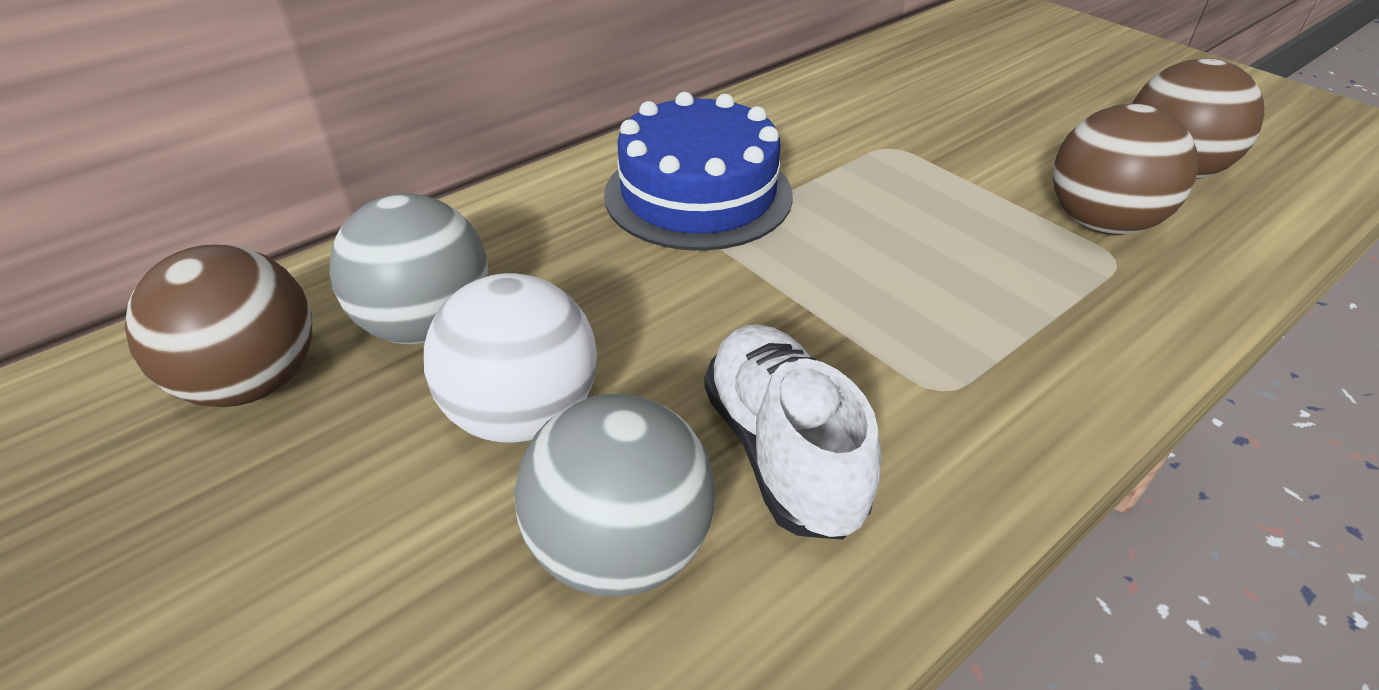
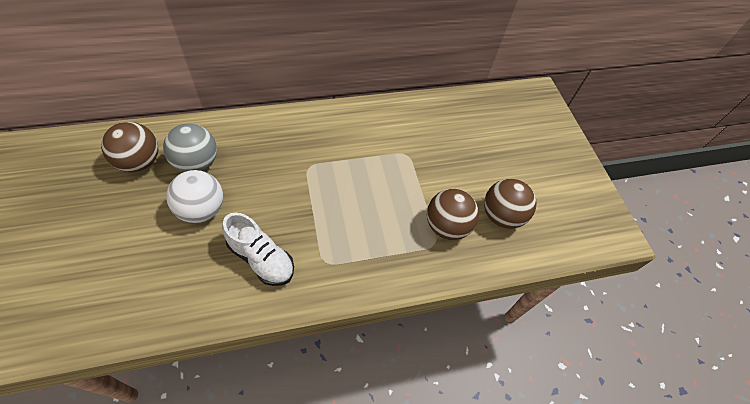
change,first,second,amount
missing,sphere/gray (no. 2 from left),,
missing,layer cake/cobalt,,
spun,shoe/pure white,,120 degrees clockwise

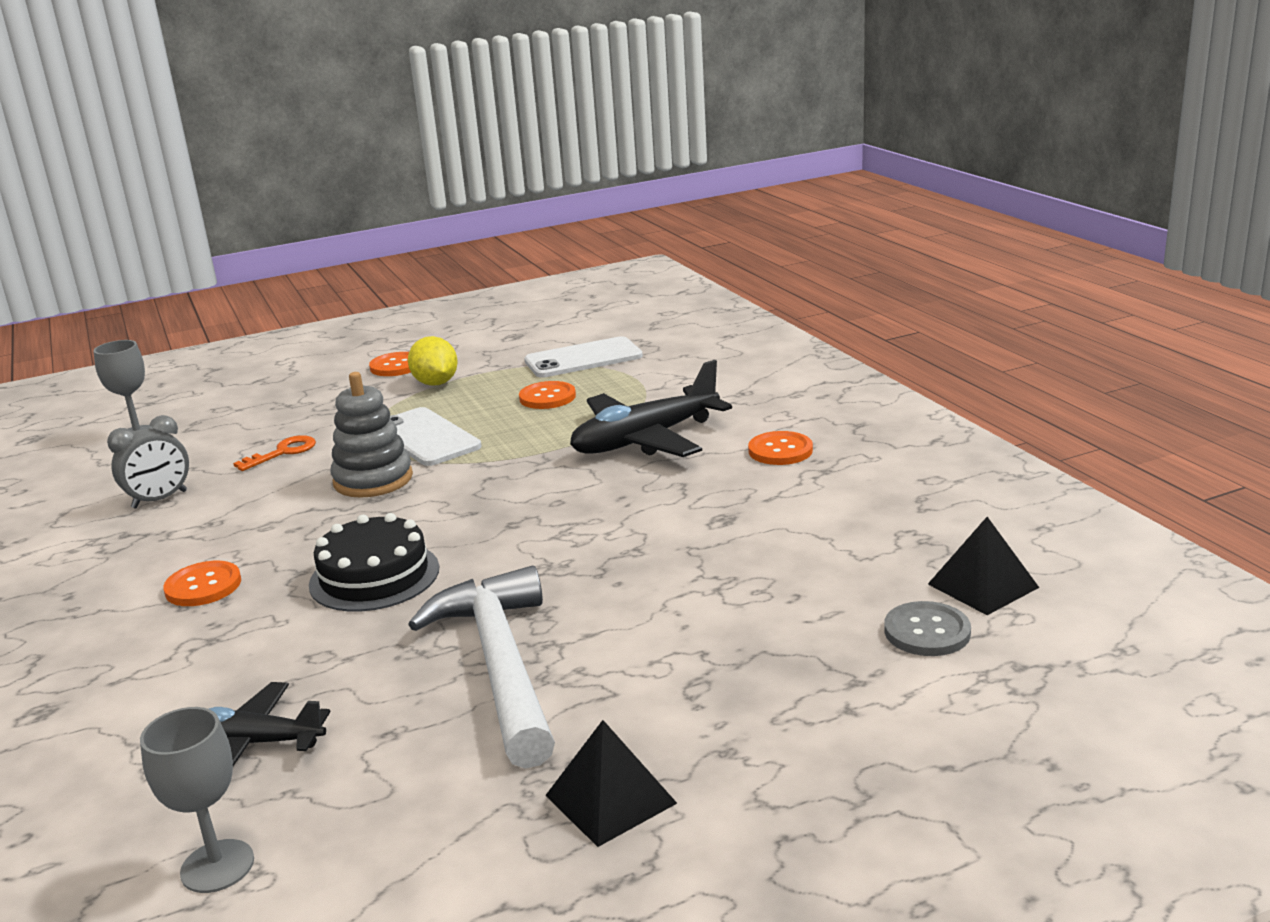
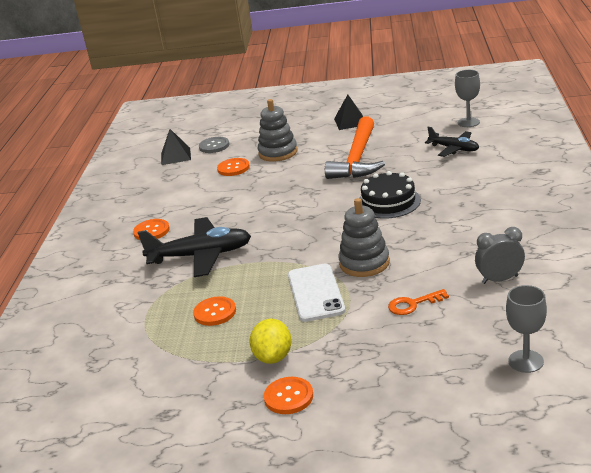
change,first,second,amount
missing,smartphone/pure white (no. 2 from left),,
appeared,,stacking rings/gray (no. 1 from left),
relocated,button/orange (no. 1 from left in the first image),button/orange (no. 3 from left),
colour,hammer/pure white,hammer/orange,

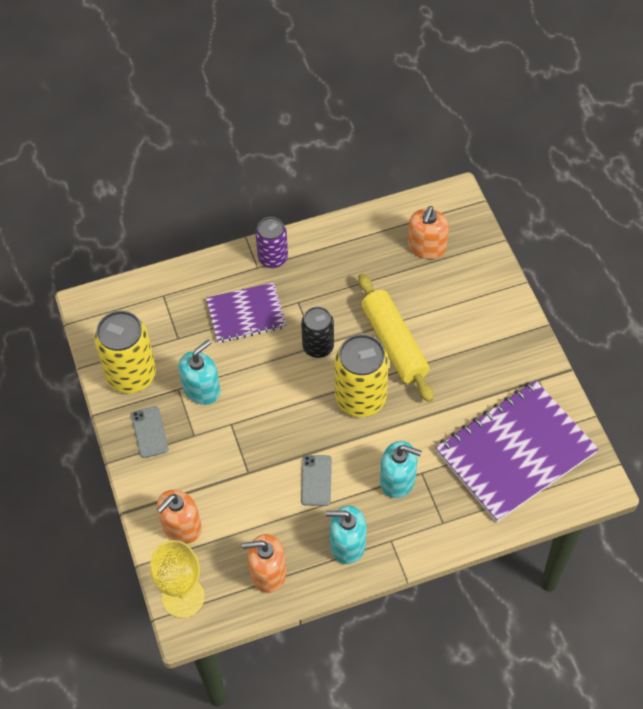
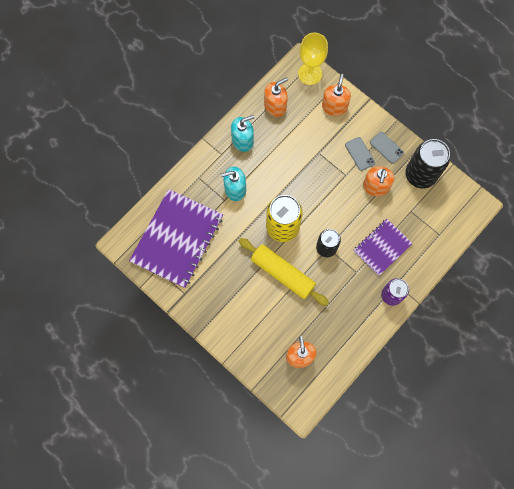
change,first,second,amount
relocated,smartphone/gray (no. 2 from left in the first image),smartphone/gray (no. 1 from left),
colour,soda can/yellow (no. 1 from left),soda can/black (no. 2 from left),
colour,pump bottle/teal (no. 1 from left),pump bottle/orange (no. 4 from left),

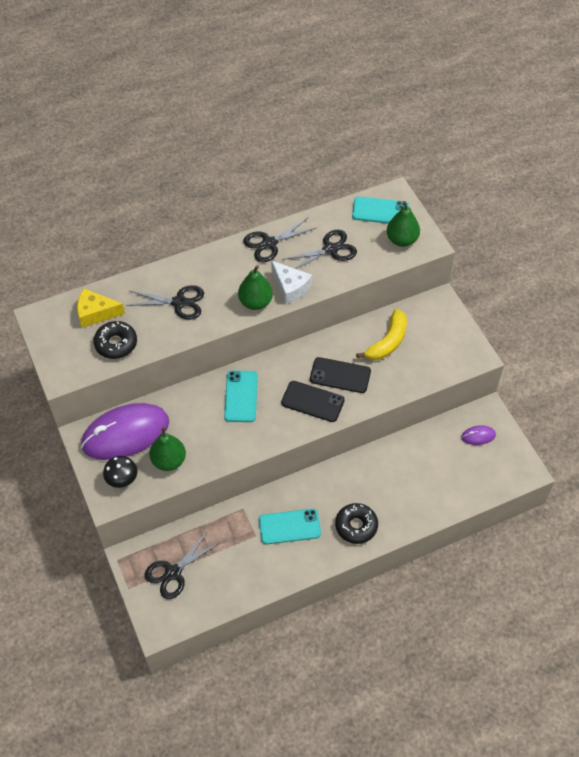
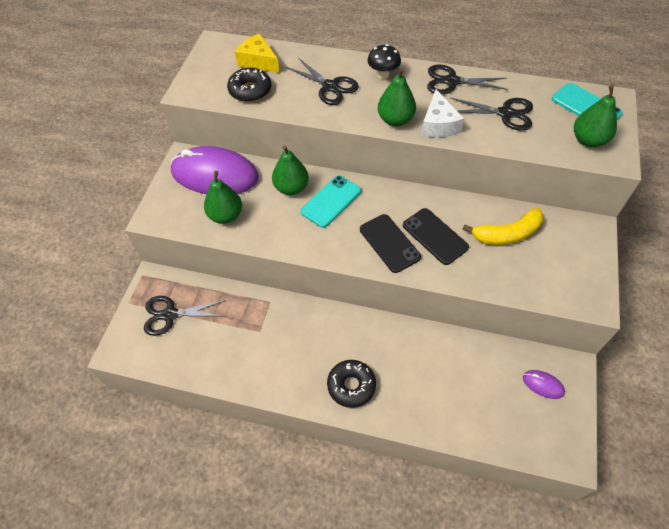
change,first,second,amount
missing,smartphone/teal (no. 2 from left),,
appeared,,pear/green (no. 2 from left),
relocated,fungus/black,,

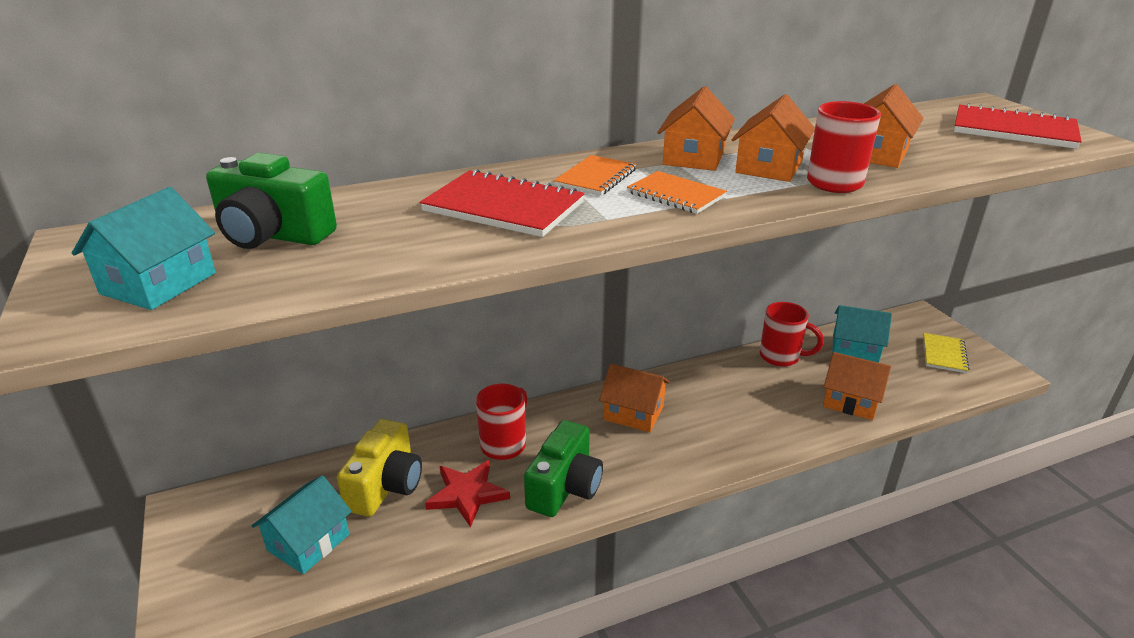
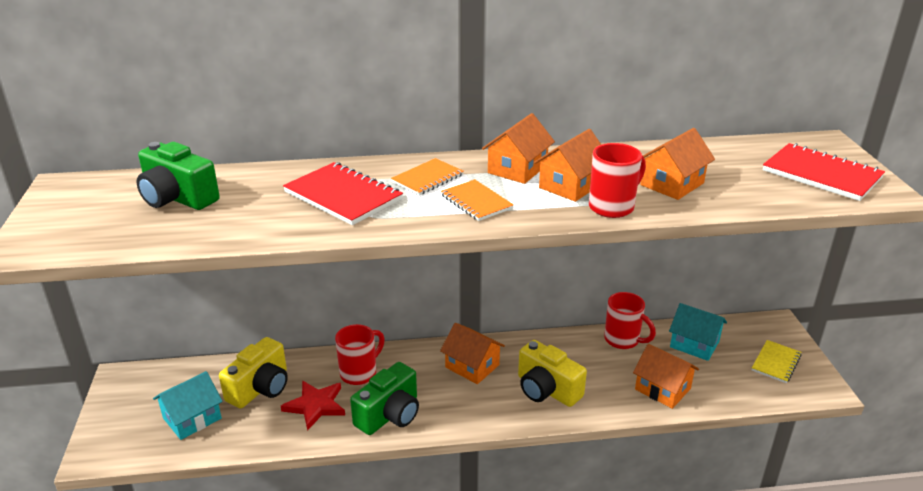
change,first,second,amount
missing,cottage/teal (no. 1 from left),,
appeared,,camera/yellow (no. 2 from left),

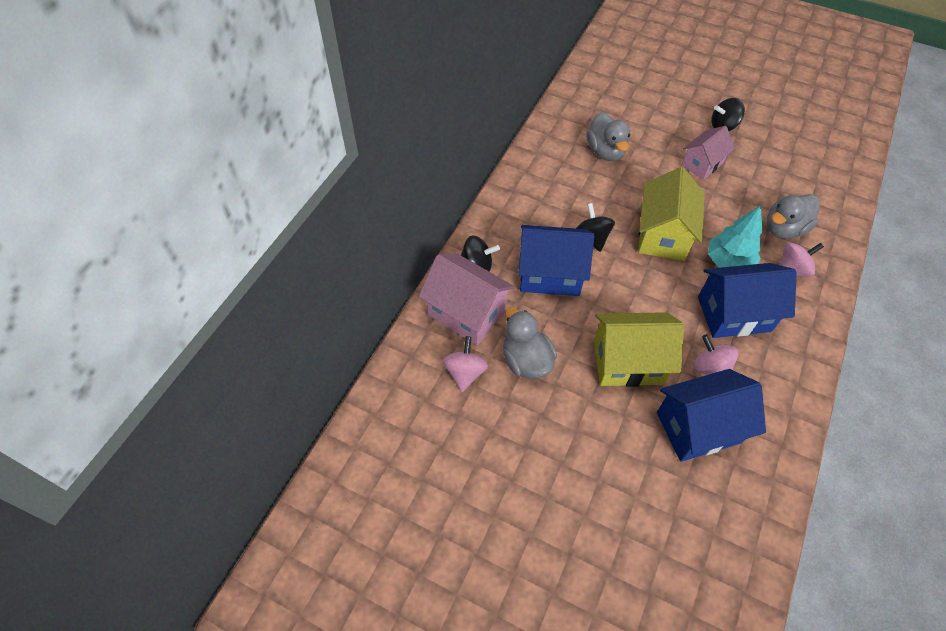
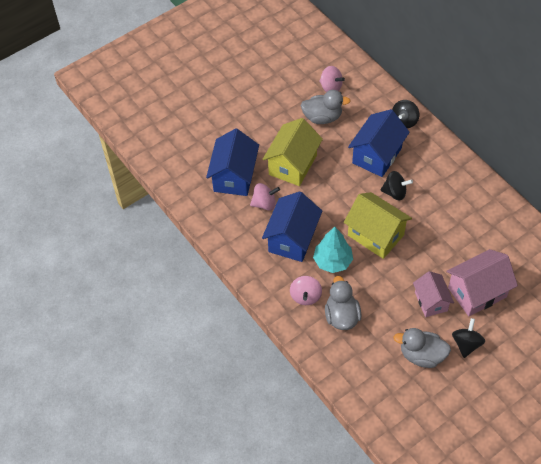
change,first,second,amount
relocated,cottage/rosy (no. 1 from left in the first image),cottage/rosy (no. 2 from left),
relocated,rubber duck/gray (no. 2 from left in the first image),rubber duck/gray (no. 3 from left),

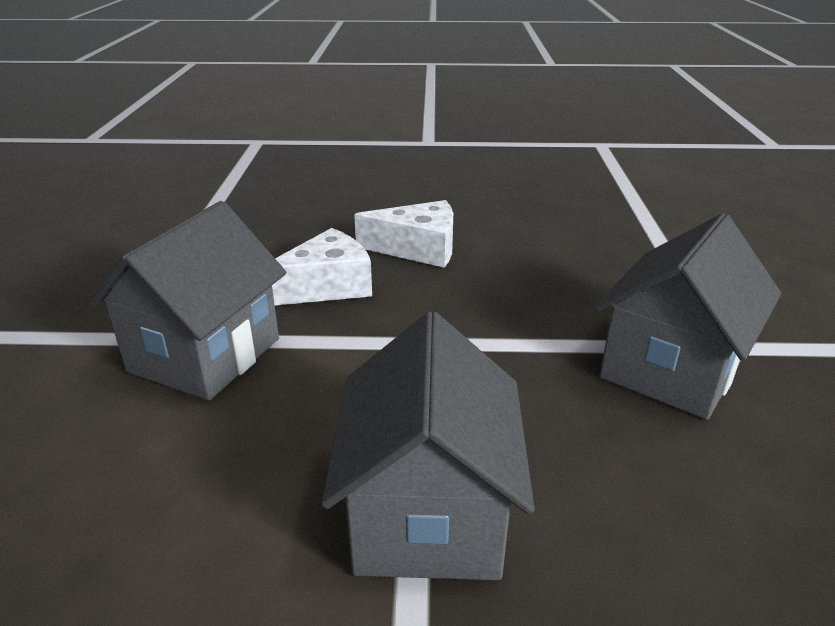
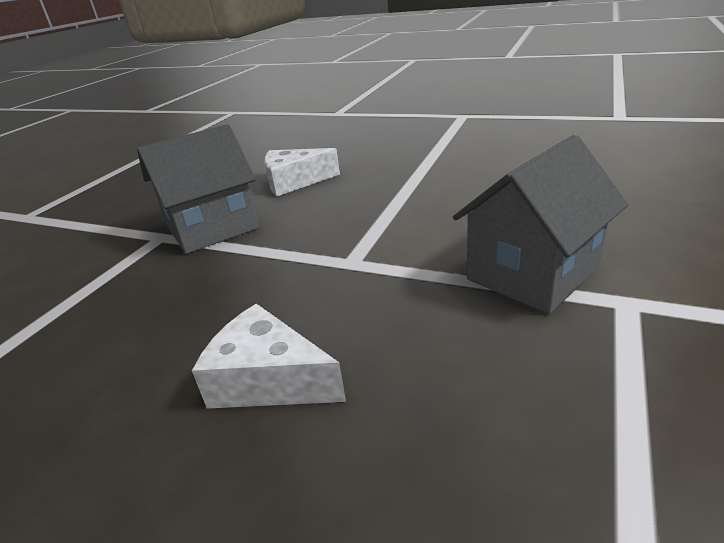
change,first,second,amount
missing,cottage/gray (no. 2 from left),,
relocated,cheese/pure white (no. 1 from left in the first image),cheese/pure white (no. 2 from left),

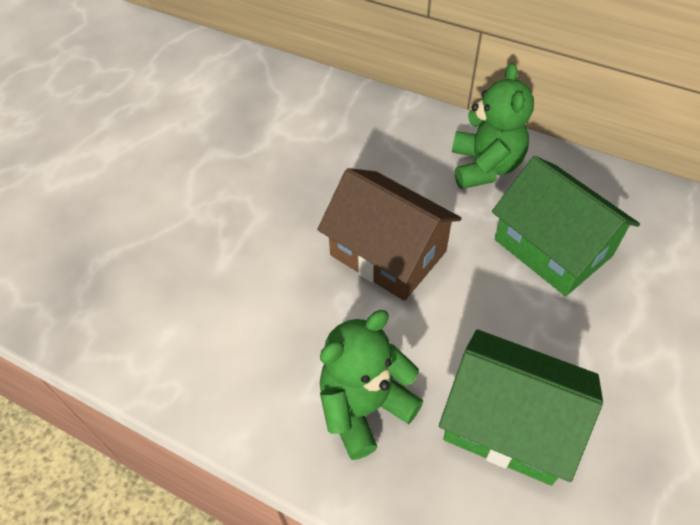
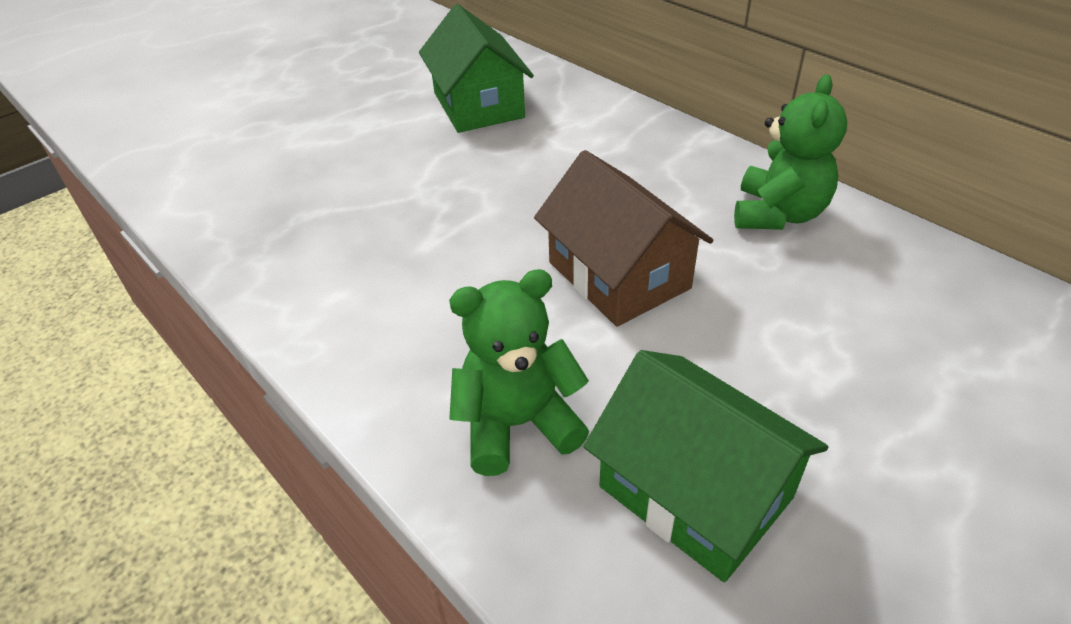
change,first,second,amount
relocated,cottage/green (no. 2 from left in the first image),cottage/green (no. 1 from left),

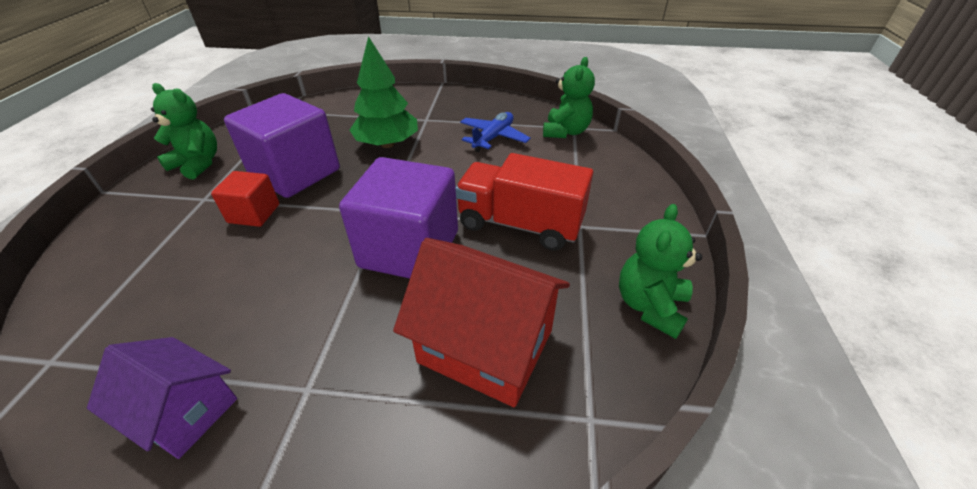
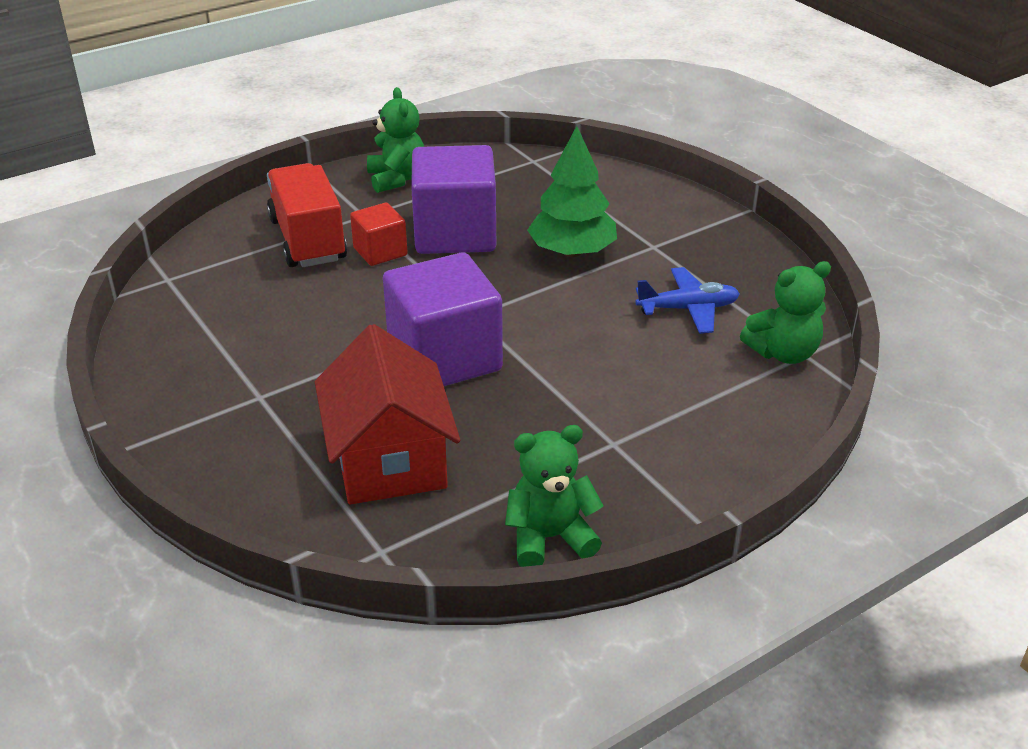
change,first,second,amount
missing,cottage/purple,,
relocated,lorry/crimson,,

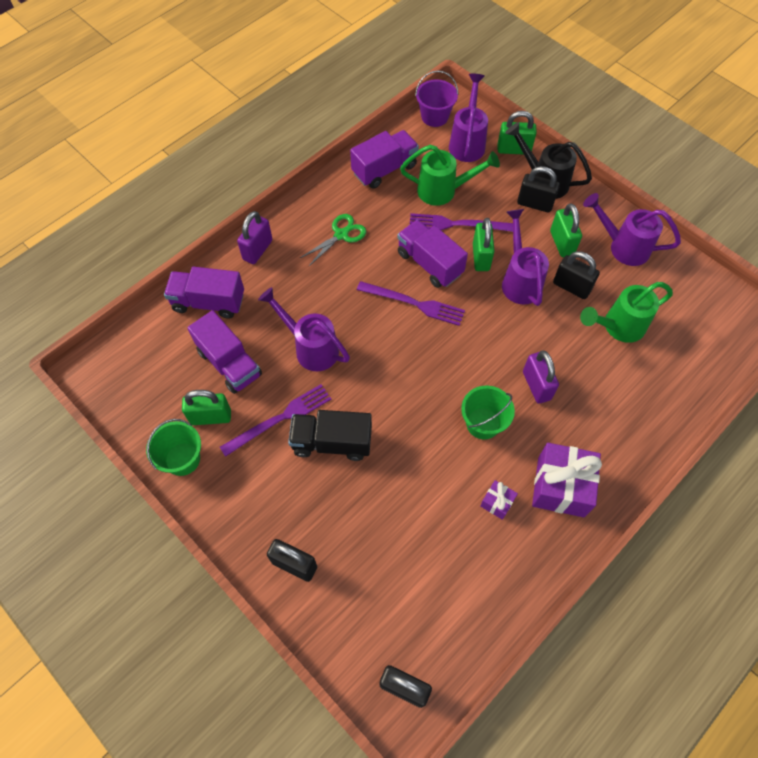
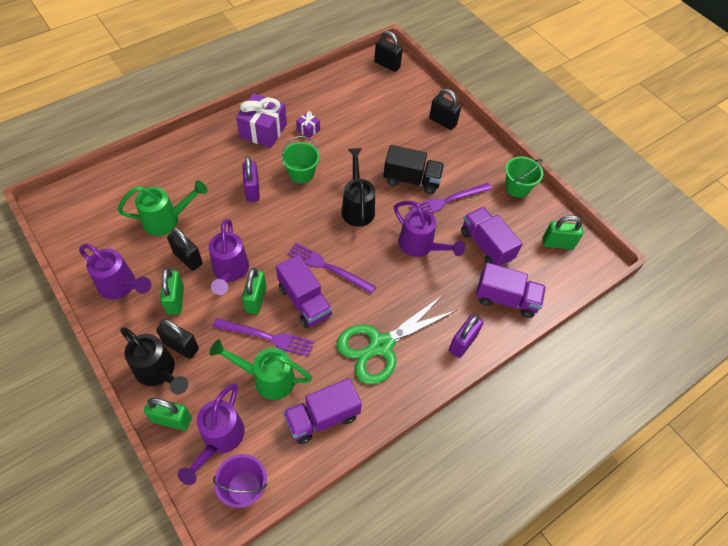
change,first,second,amount
appeared,,sprinkling can/black (no. 2 from left),
relocated,padlock/green (no. 1 from left in the first image),padlock/green (no. 4 from left),
size,shears/green,,x1.81

